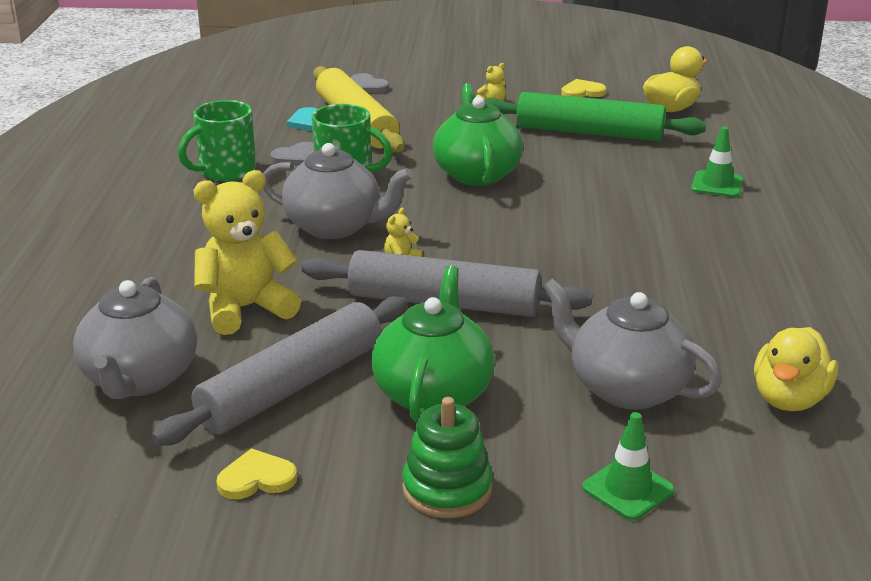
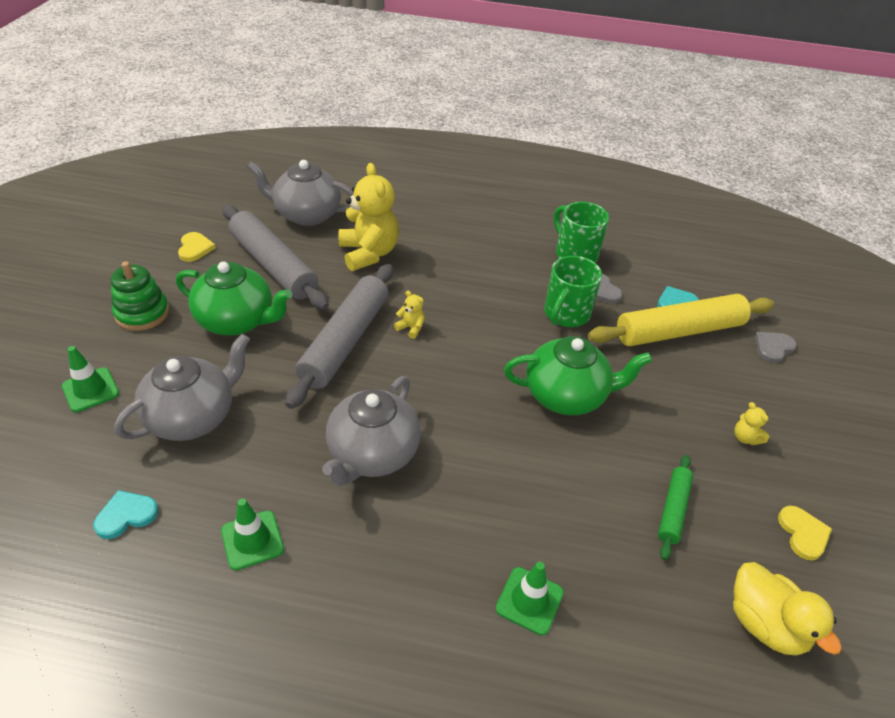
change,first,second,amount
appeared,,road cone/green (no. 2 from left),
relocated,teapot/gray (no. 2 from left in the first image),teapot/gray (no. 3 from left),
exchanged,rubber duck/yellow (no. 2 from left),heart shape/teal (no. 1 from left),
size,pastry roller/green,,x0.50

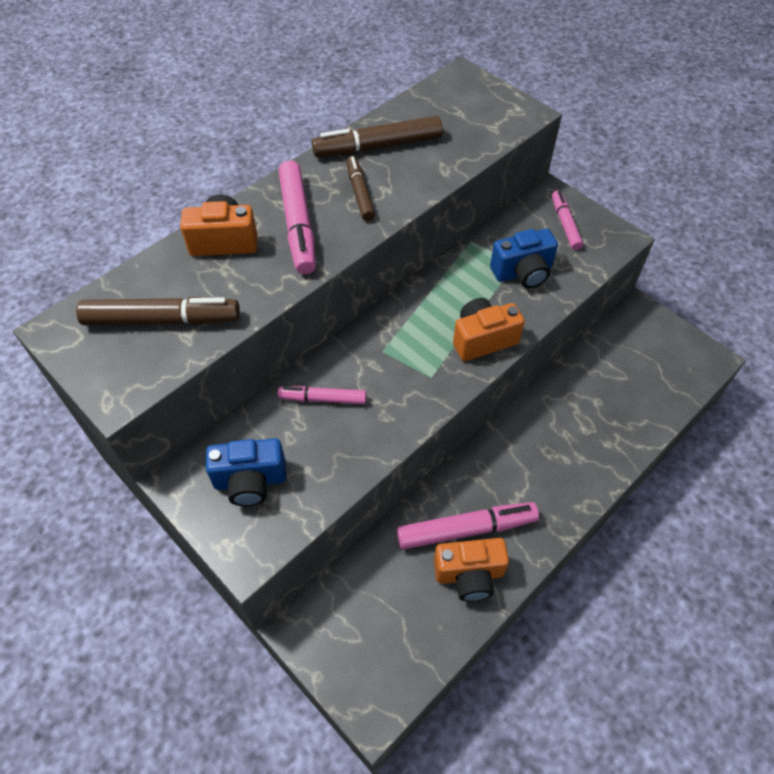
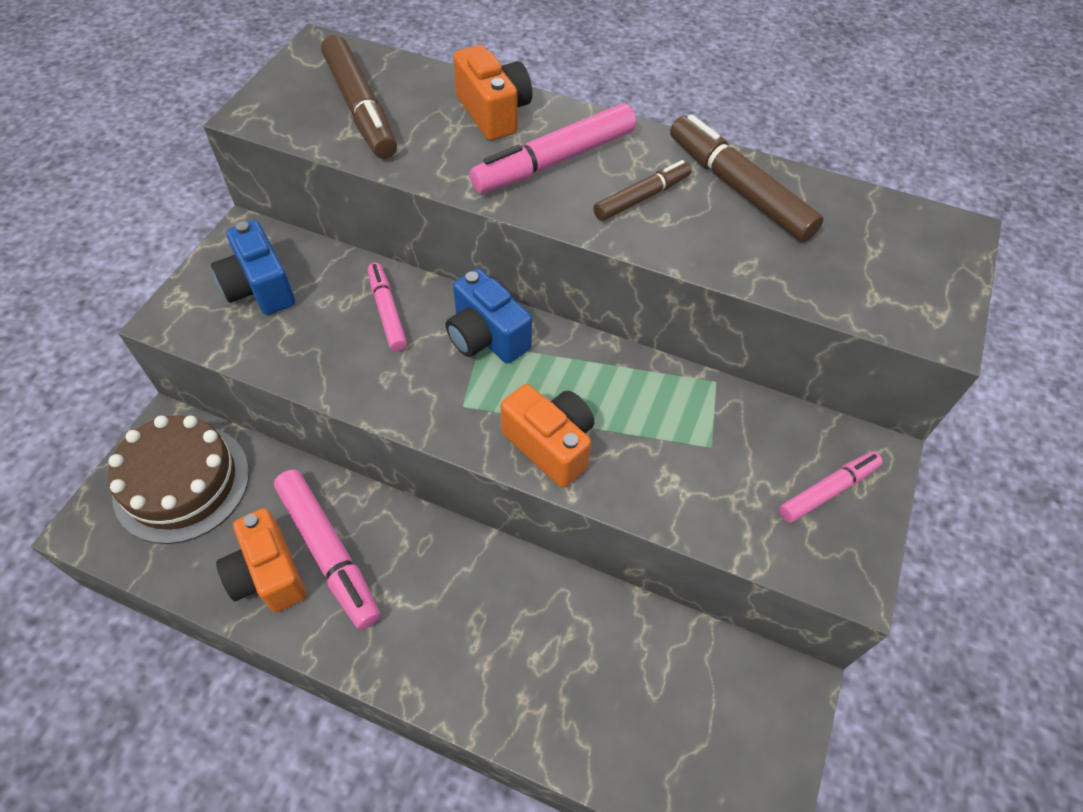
change,first,second,amount
appeared,,layer cake/dark brown,
relocated,camera/cobalt (no. 2 from left),,

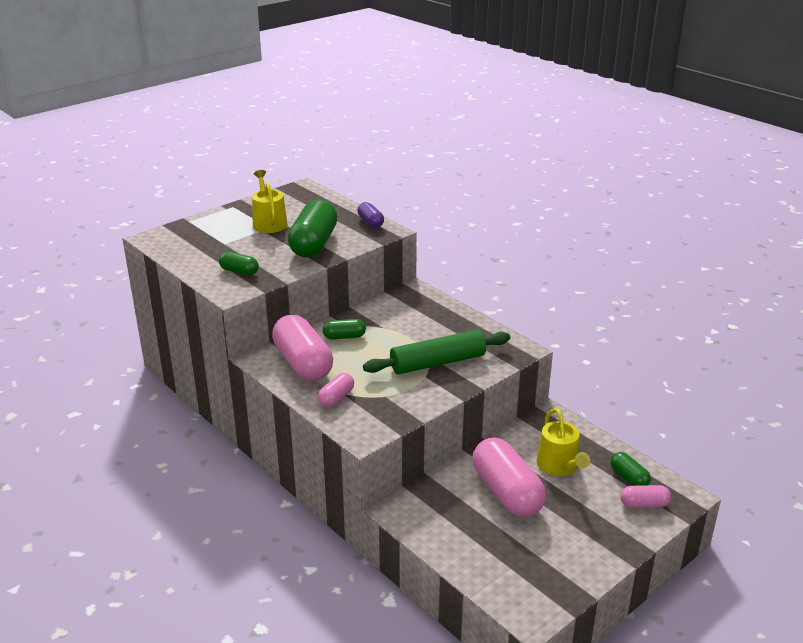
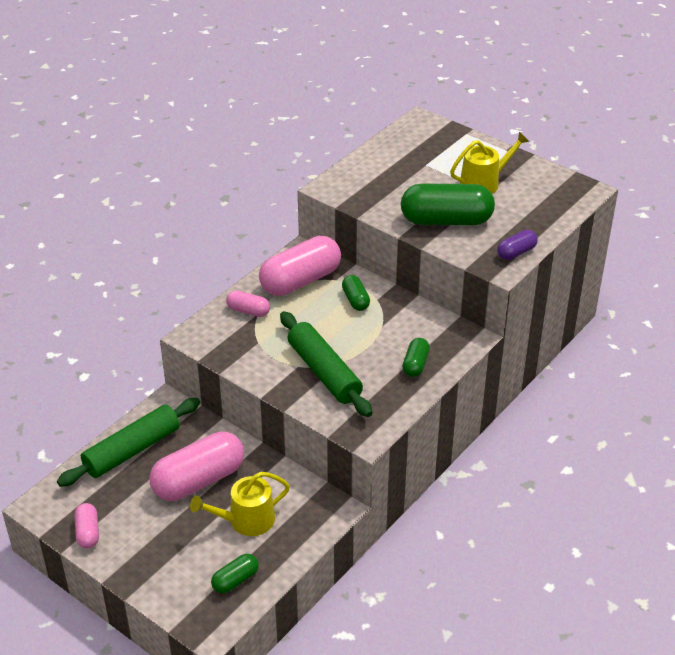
change,first,second,amount
appeared,,pastry roller/green (no. 1 from left),
relocated,pill/green (no. 1 from left in the first image),pill/green (no. 3 from left),
relocated,pill/rosy (no. 4 from left in the first image),pill/rosy (no. 1 from left),

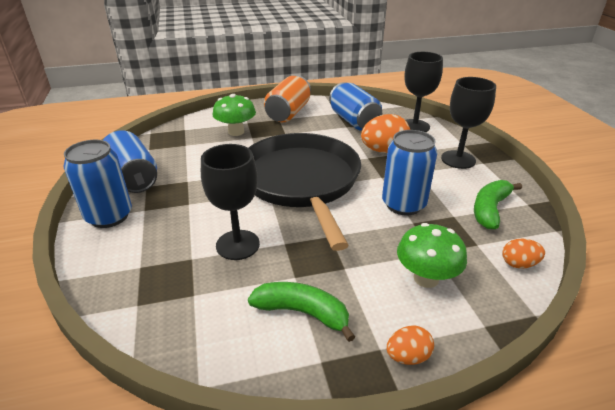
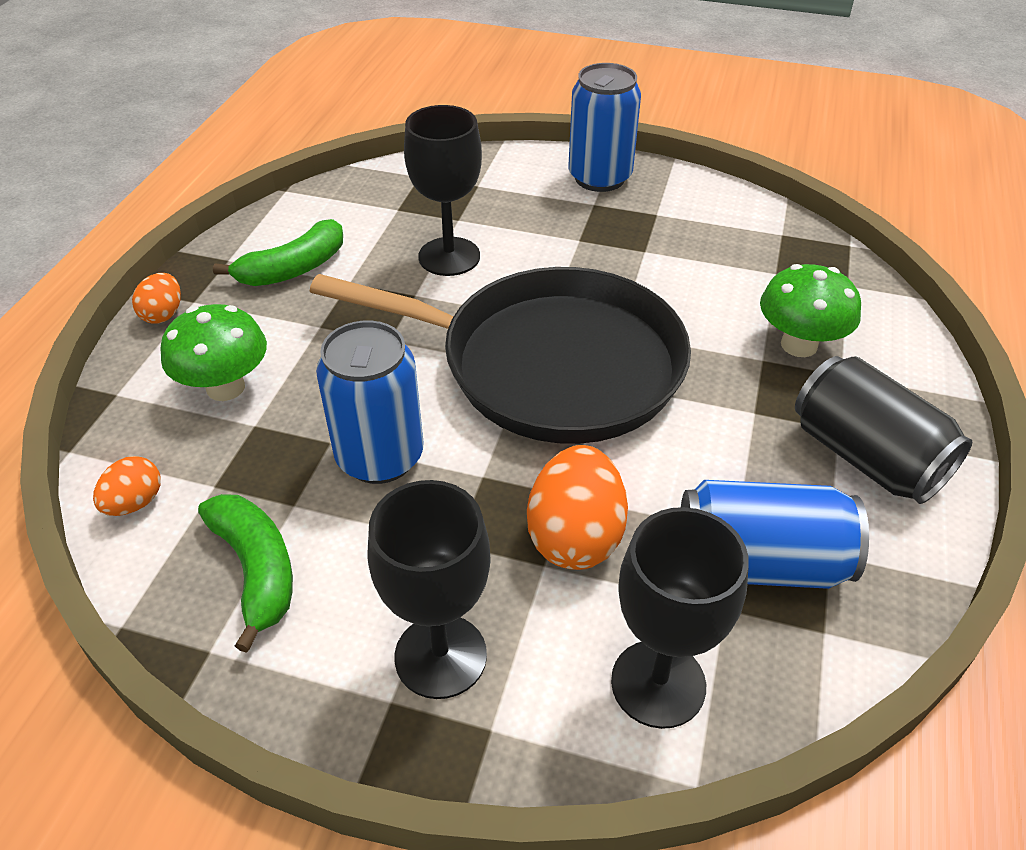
change,first,second,amount
missing,soda can/cobalt (no. 2 from left),,
colour,soda can/orange,soda can/black,

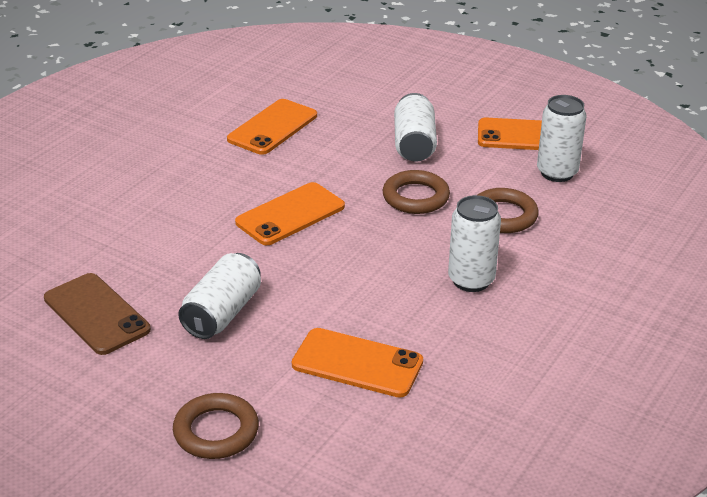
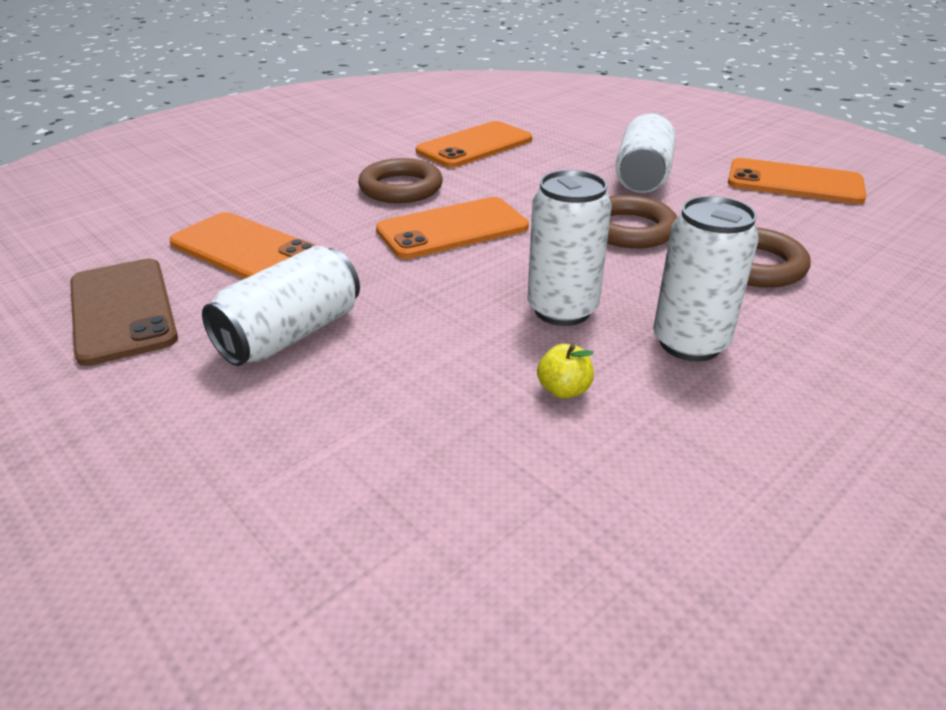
change,first,second,amount
appeared,,toy apple/yellow,
relocated,torus/dark brown (no. 1 from left),,
relocated,smartphone/orange (no. 3 from left in the first image),smartphone/orange (no. 1 from left),
relocated,soda can/pure white (no. 4 from left in the first image),soda can/pure white (no. 2 from left),

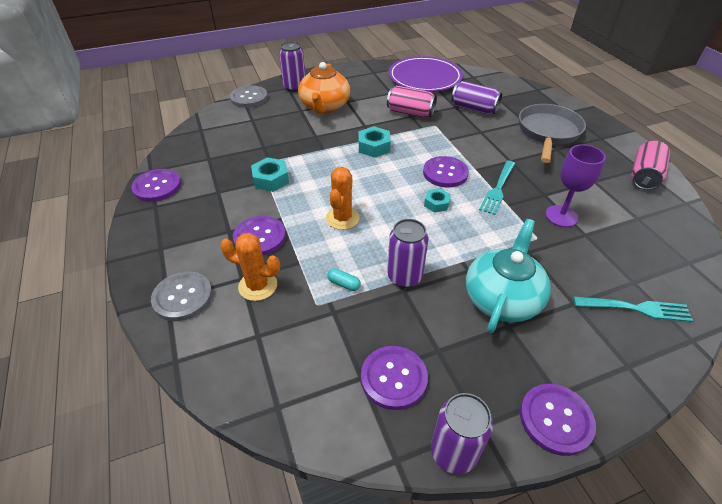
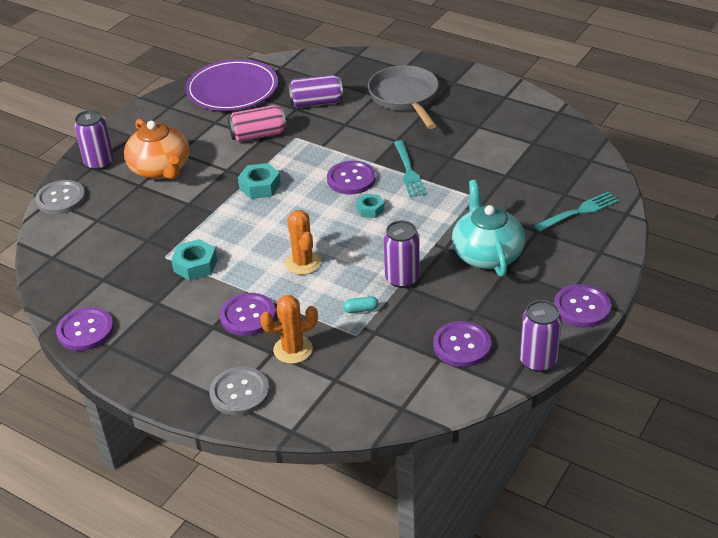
change,first,second,amount
missing,goblet/purple,,
missing,soda can/rosy (no. 2 from left),,

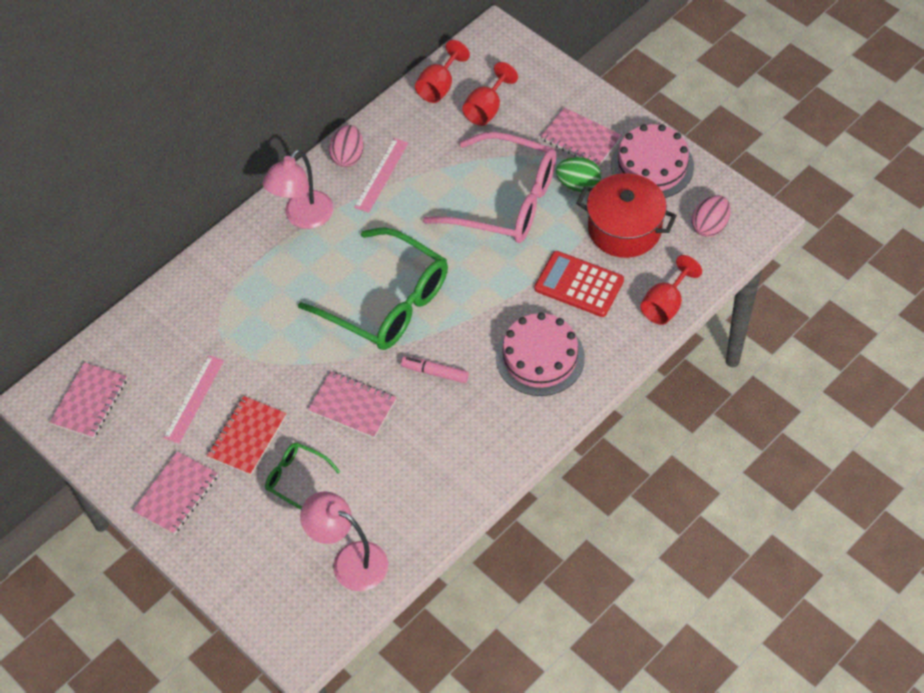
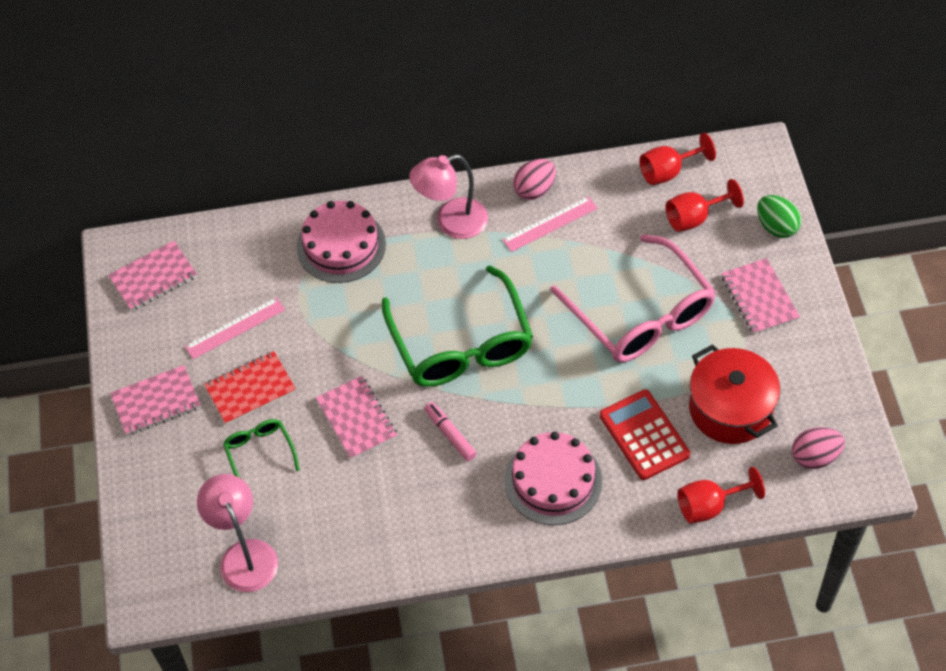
change,first,second,amount
relocated,egg shape/green,,
relocated,layer cake/rosy (no. 2 from left in the first image),layer cake/rosy (no. 1 from left),

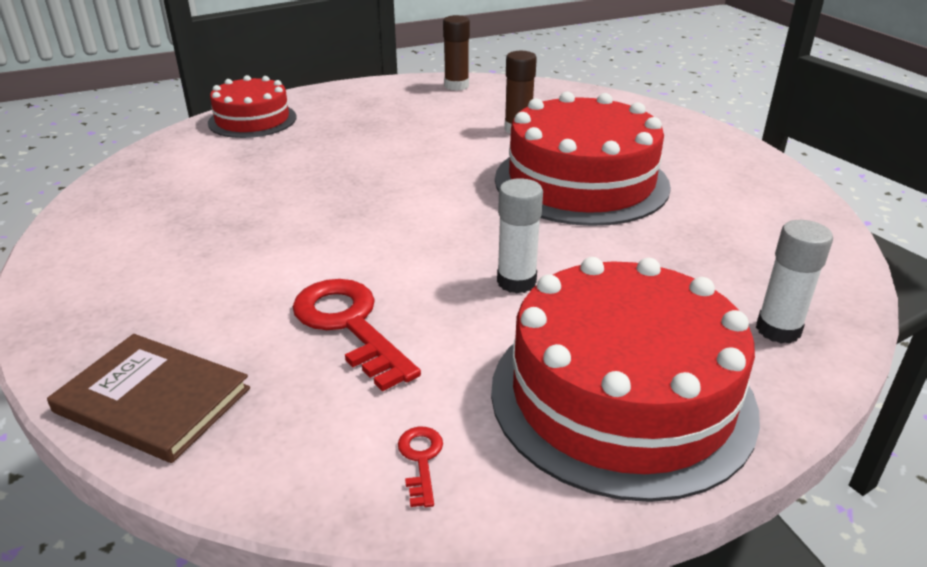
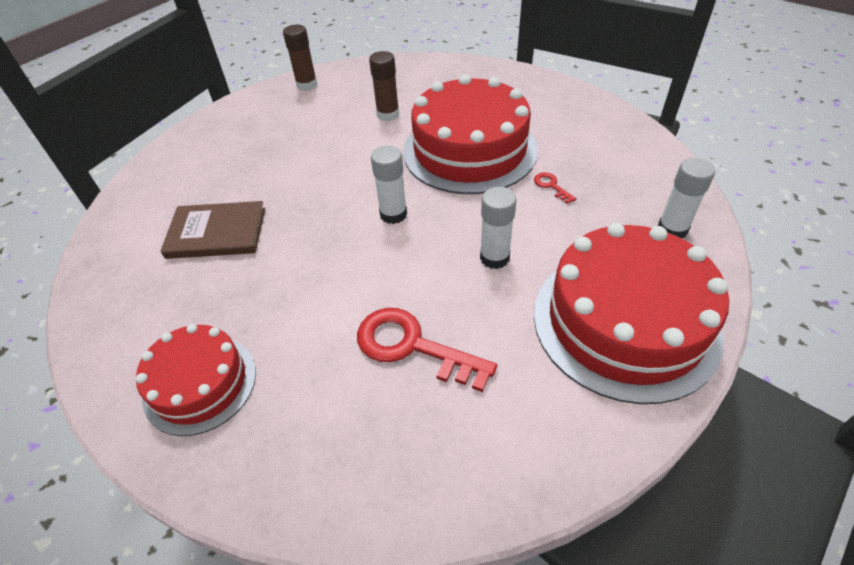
change,first,second,amount
appeared,,glue/pure white (no. 1 from left),
relocated,hardback/dark brown,,
relocated,layer cake/crimson (no. 1 from left),,
relocated,latchkey/crimson (no. 2 from left),,

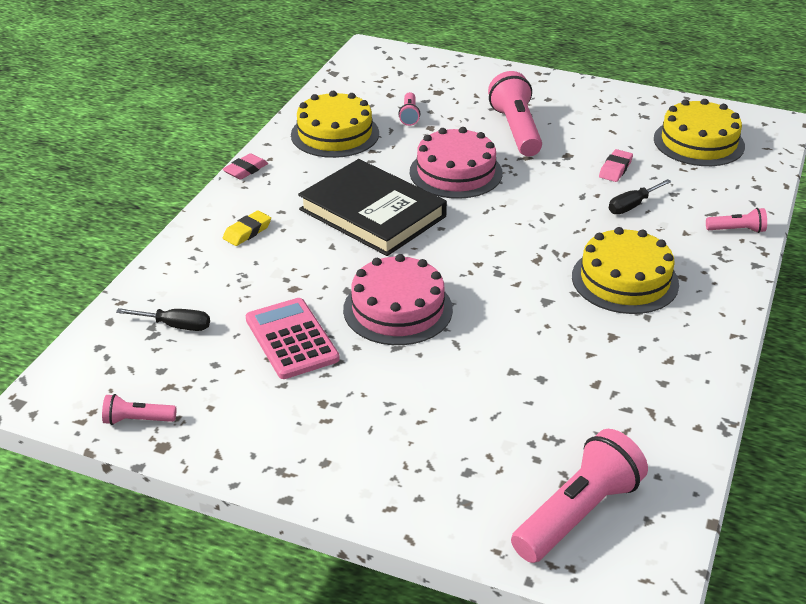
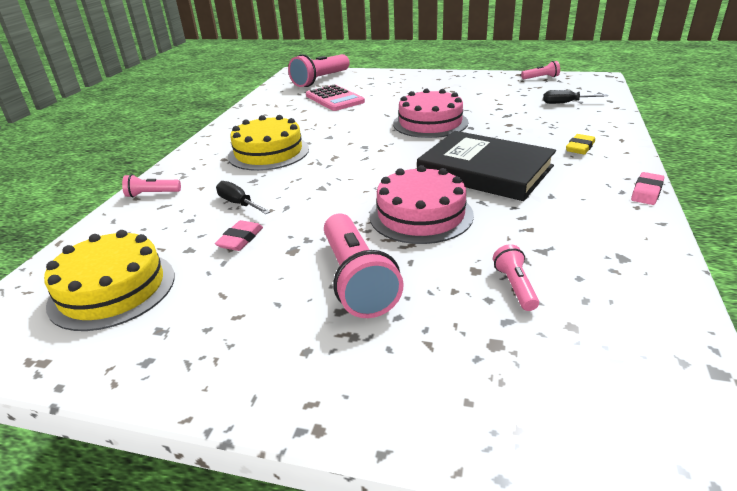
change,first,second,amount
missing,layer cake/yellow (no. 1 from left),,
relocated,adding machine/rosy,,
spun,hand screwdriver/black (no. 2 from left in the first image),hand screwdriver/black (no. 1 from left),90 degrees counterclockwise

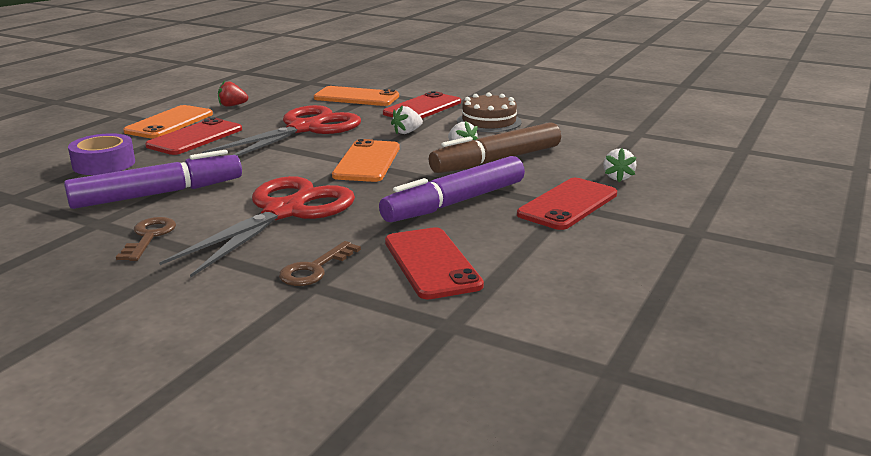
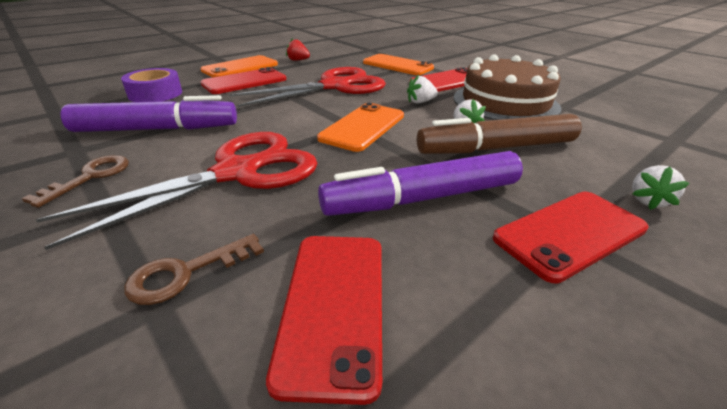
change,first,second,amount
size,layer cake/dark brown,,x1.63

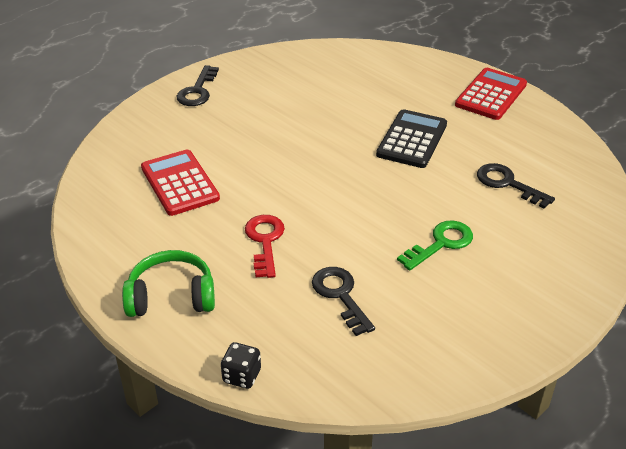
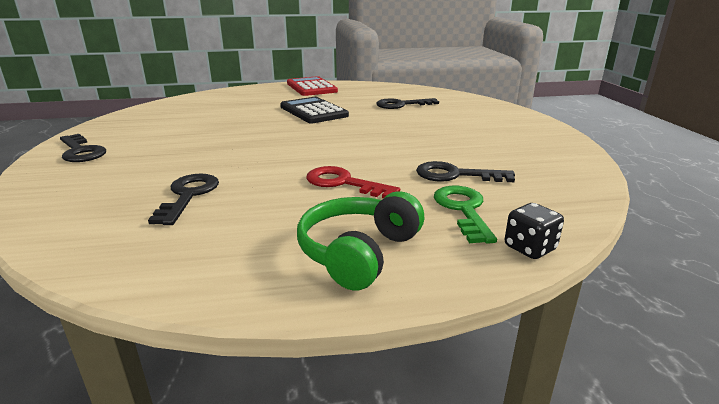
change,first,second,amount
relocated,latchkey/green,,
exchanged,adding machine/crimson (no. 1 from left),latchkey/black (no. 2 from left),

